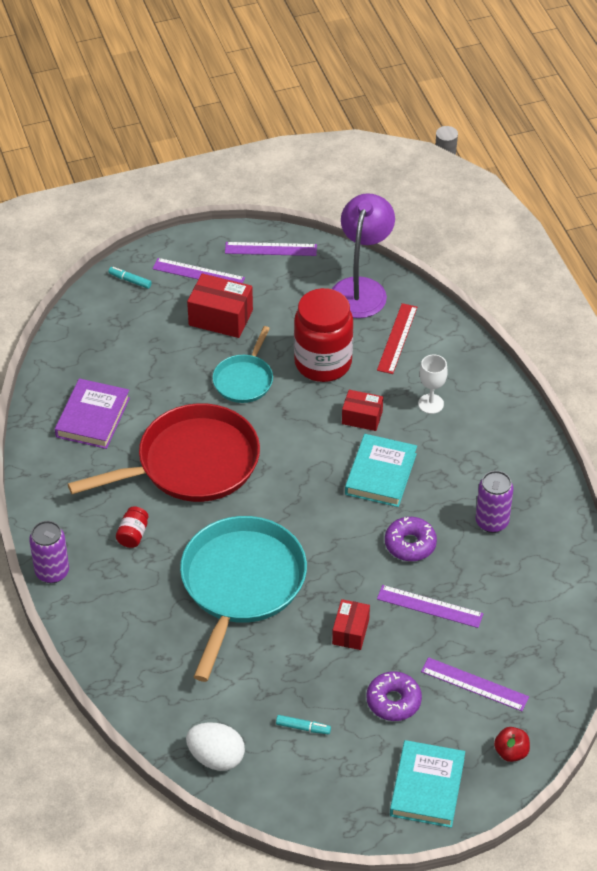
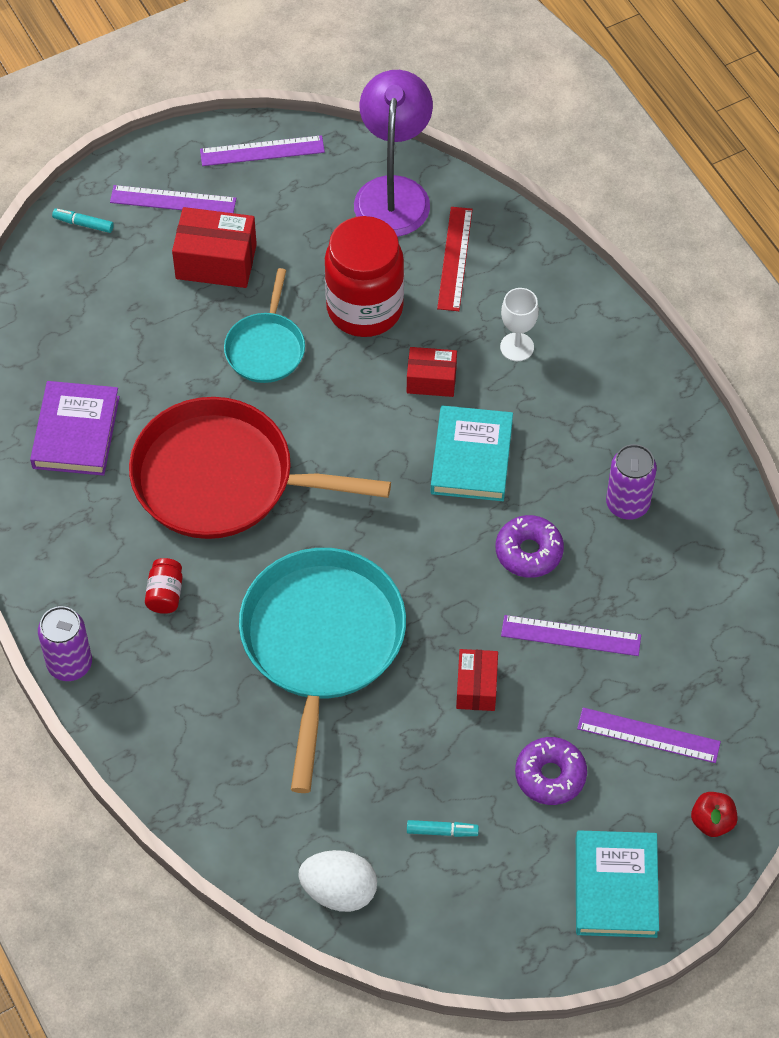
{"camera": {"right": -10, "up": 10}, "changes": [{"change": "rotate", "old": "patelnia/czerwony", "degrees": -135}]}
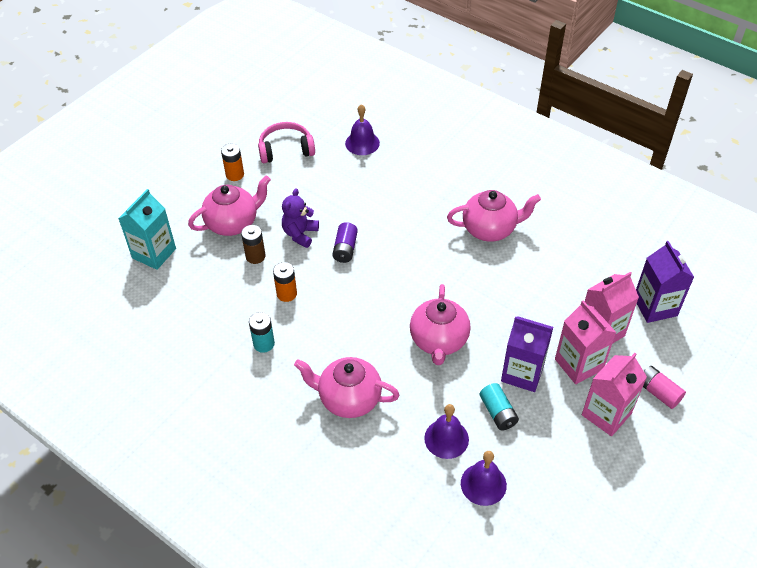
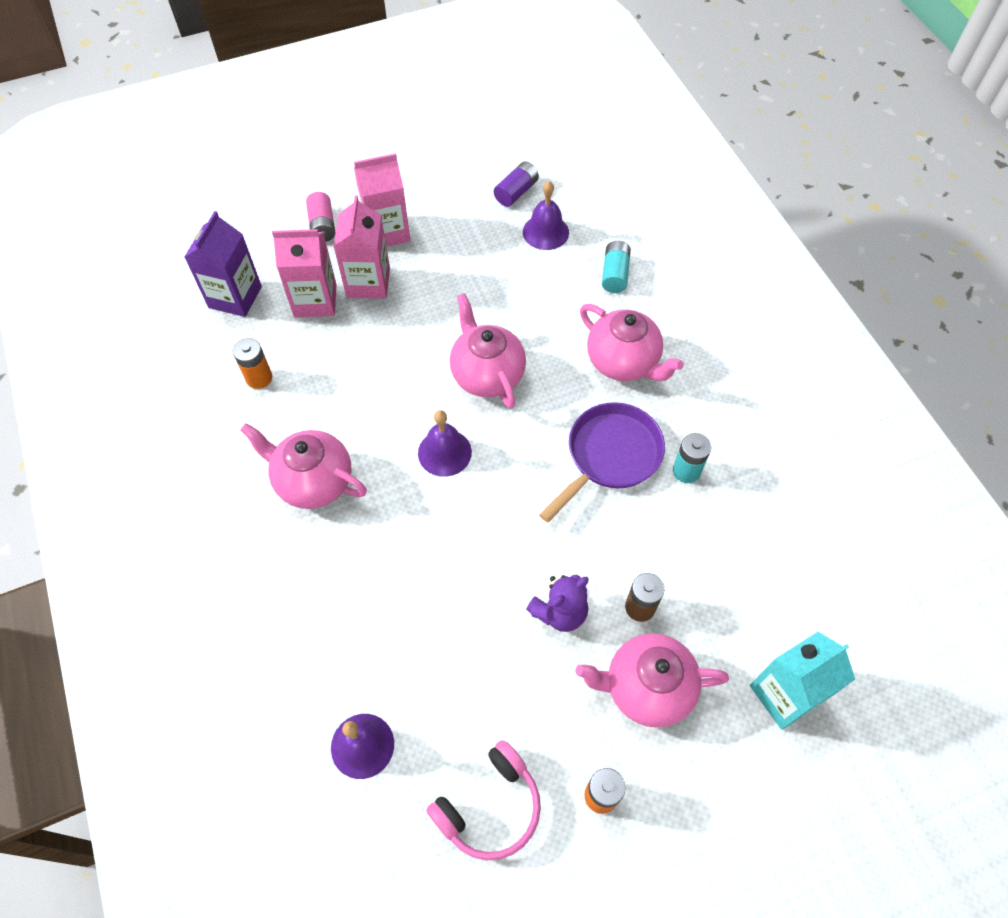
{"camera": {"right": -150, "up": 10}, "changes": [{"change": "delete", "old": "karton mleka/fioletowy (1st from left)"}, {"change": "insert", "new": "patelnia/fioletowy"}, {"change": "move", "old": "bateria/pomarańczowy (2nd from left in the first image)", "new": "bateria/pomarańczowy (1st from left)"}, {"change": "move", "old": "bateria/fioletowy"}, {"change": "move", "old": "dzwonek/fioletowy (2nd from left)"}, {"change": "move", "old": "bateria/turkusowy (2nd from left in the first image)", "new": "bateria/turkusowy (1st from left)"}, {"change": "rotate", "old": "słuchawki/różowy", "degrees": -60}, {"change": "rotate", "old": "imbryk/różowy (3rd from left in the first image)", "degrees": -60}]}
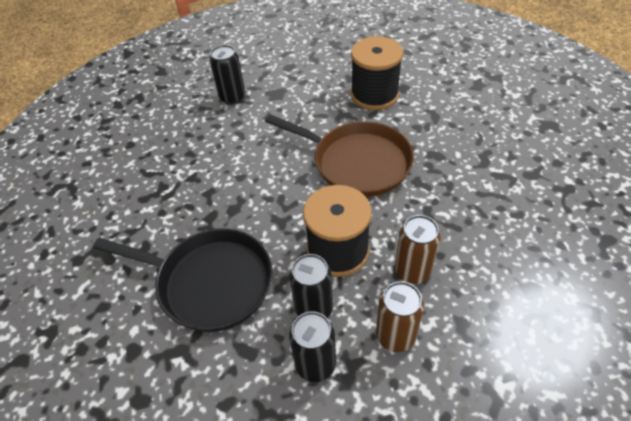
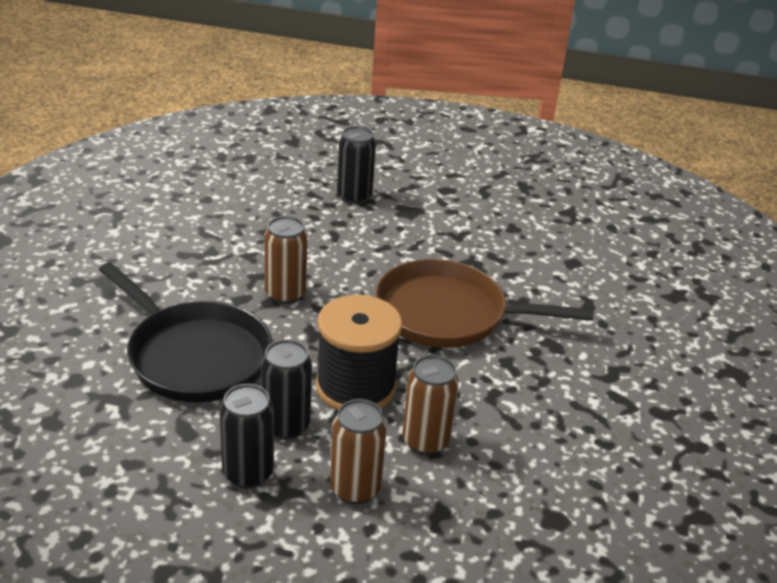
{"camera": {"right": 20, "up": -15}, "changes": [{"change": "delete", "old": "szpulka/czarny (2nd from left)"}, {"change": "insert", "new": "puszka/brązowy (1st from left)"}, {"change": "rotate", "old": "patelnia/brązowy", "degrees": 135}]}
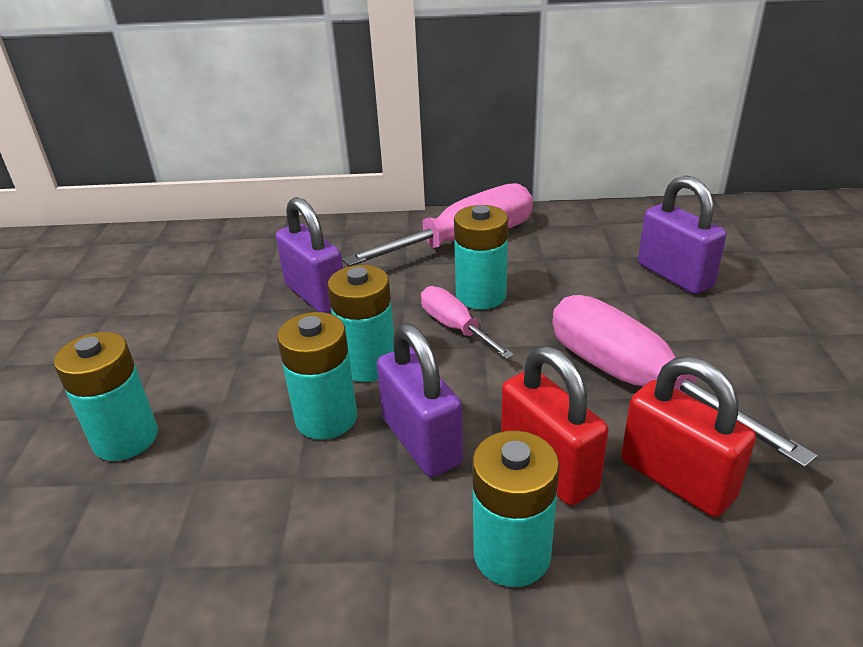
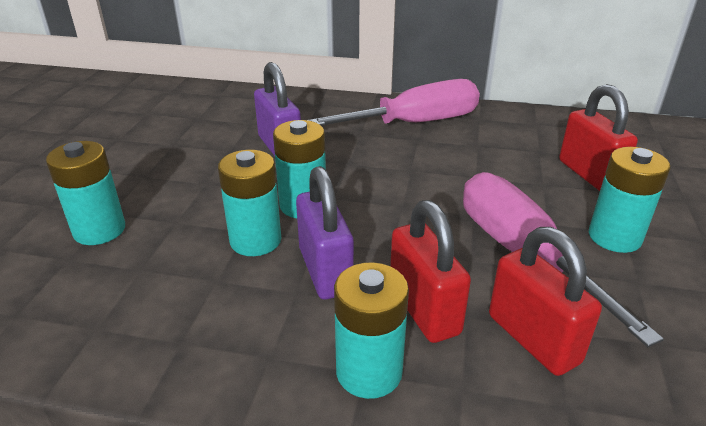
{"camera": {"right": 10, "up": 0}, "changes": [{"change": "delete", "old": "śrubokręt/różowy (2nd from left)"}, {"change": "move", "old": "bateria/turkusowy (4th from left in the first image)", "new": "bateria/turkusowy (5th from left)"}, {"change": "recolor", "old": "kłódka/fioletowy (3rd from left)", "new": "kłódka/czerwony (3rd from left)"}]}
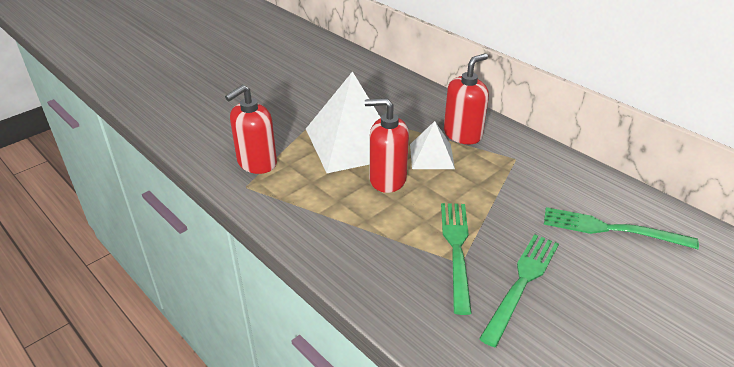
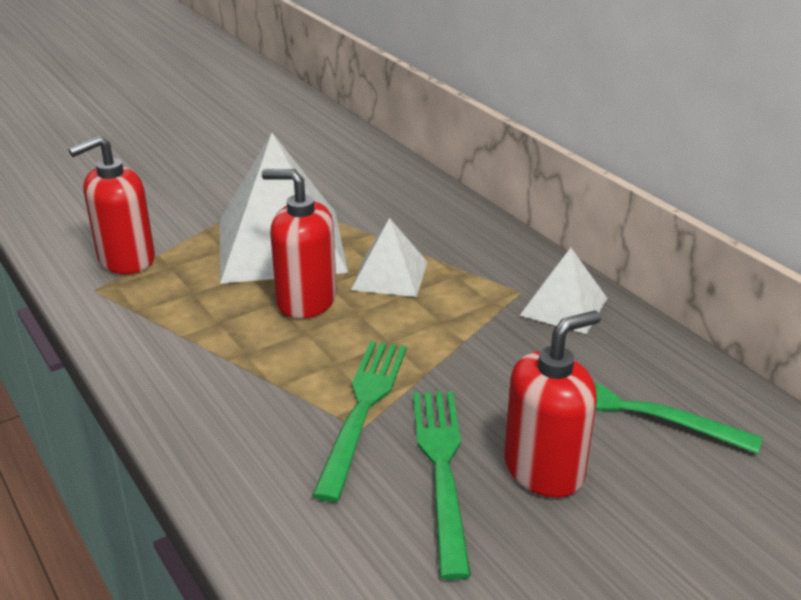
{"camera": {"right": 10, "up": -5}, "changes": [{"change": "insert", "new": "piramida/biały (3rd from left)"}, {"change": "move", "old": "dozownik mydła/czerwony (3rd from left)"}, {"change": "rotate", "old": "widelec/zielony (2nd from left)", "degrees": -45}]}
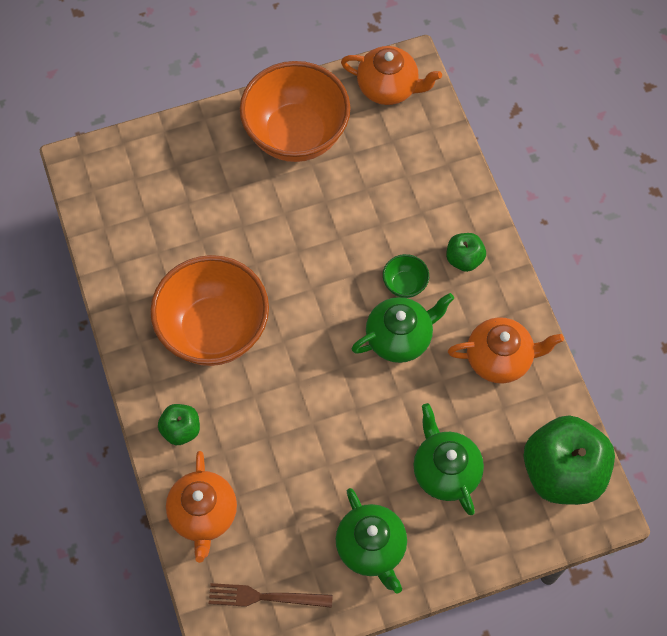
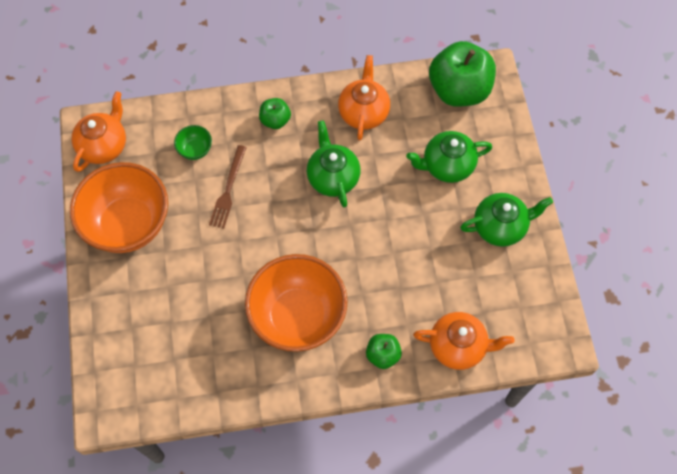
{"camera": {"right": -80, "up": 0}, "changes": [{"change": "move", "old": "widelec/brązowy"}, {"change": "move", "old": "miska/zielony"}]}
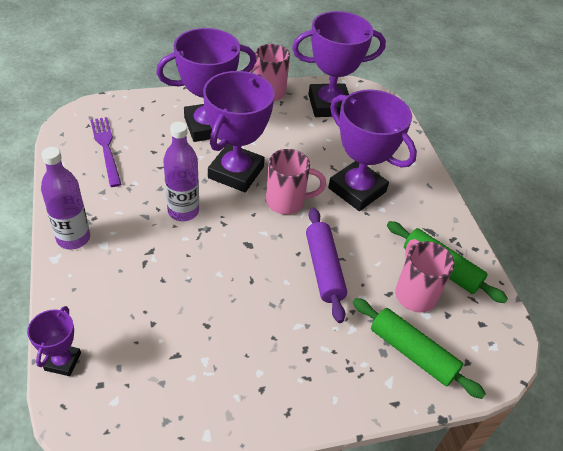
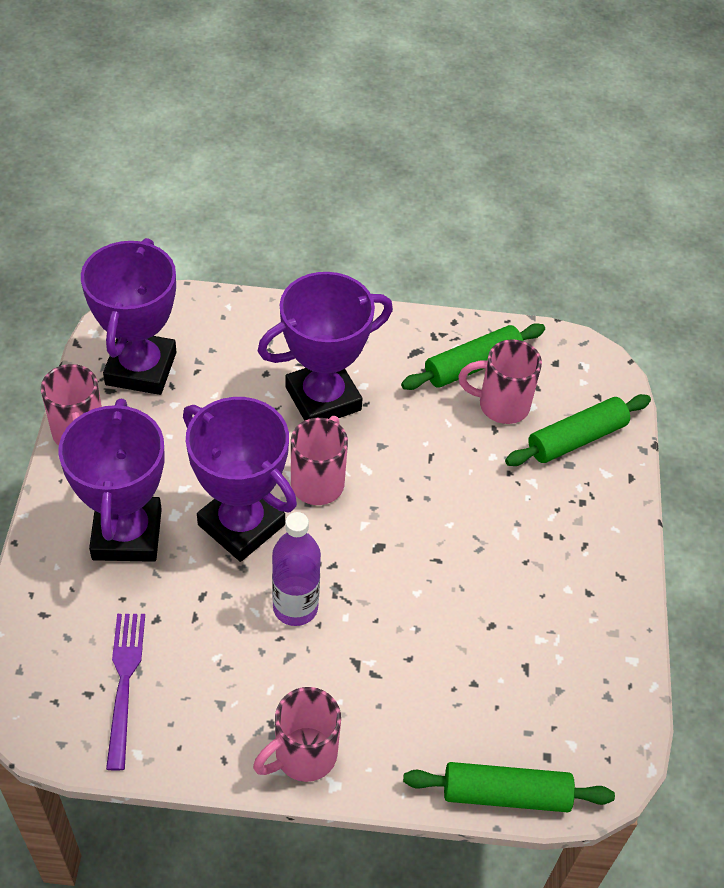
{"camera": {"right": -70, "up": 5}, "changes": [{"change": "delete", "old": "wałek do ciasta/fioletowy"}, {"change": "replace", "old": "puchar/fioletowy (1st from left)", "new": "wałek do ciasta/zielony (2nd from left)"}, {"change": "replace", "old": "butelka/fioletowy (1st from left)", "new": "kubek/różowy (2nd from left)"}, {"change": "rotate", "old": "widelec/fioletowy", "degrees": 90}]}
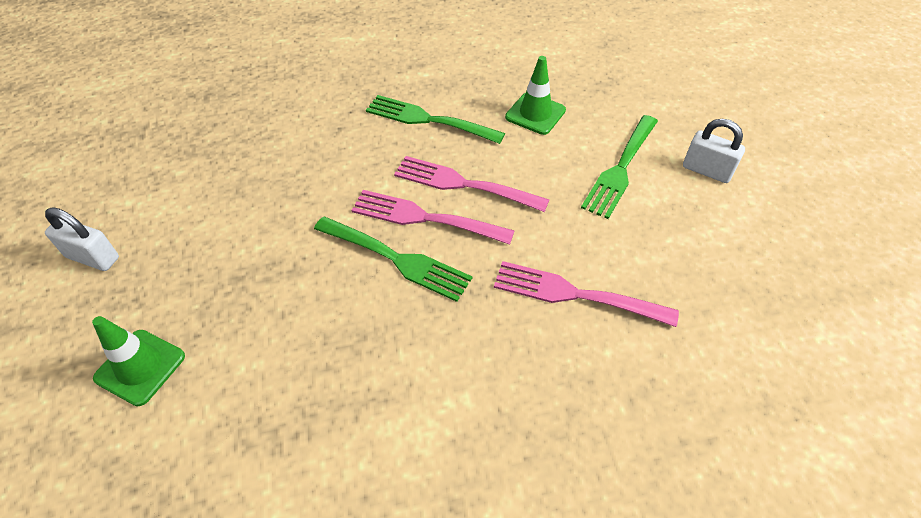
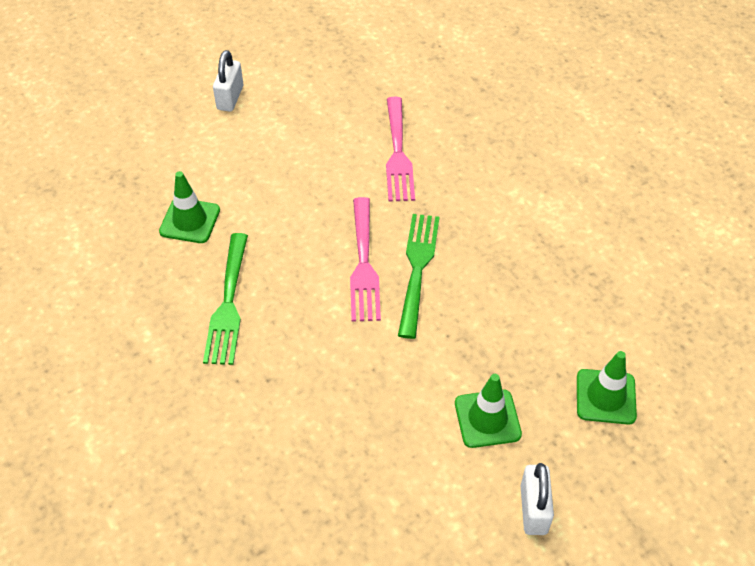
{"camera": {"right": -110, "up": 0}, "changes": [{"change": "delete", "old": "widelec/różowy (2nd from left)"}, {"change": "delete", "old": "widelec/zielony (3rd from left)"}, {"change": "insert", "new": "pachołek/zielony (2nd from left)"}]}
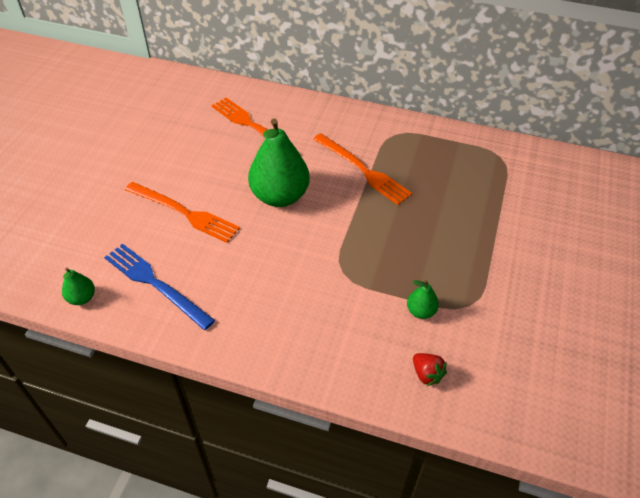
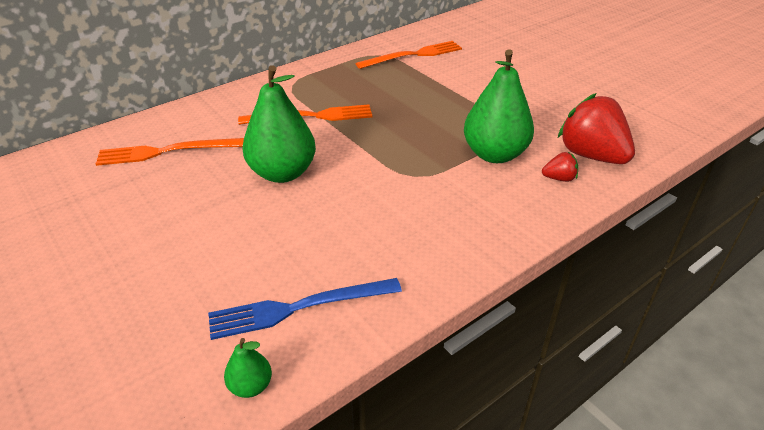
{"camera": {"right": -55, "up": -10}, "changes": [{"change": "insert", "new": "truskawka/czerwony (2nd from left)"}, {"change": "move", "old": "widelec/pomarańczowy (1st from left in the first image)", "new": "widelec/pomarańczowy (3rd from left)"}, {"change": "resize", "old": "gruszka/zielony (3rd from left)", "factor": 2.22}]}
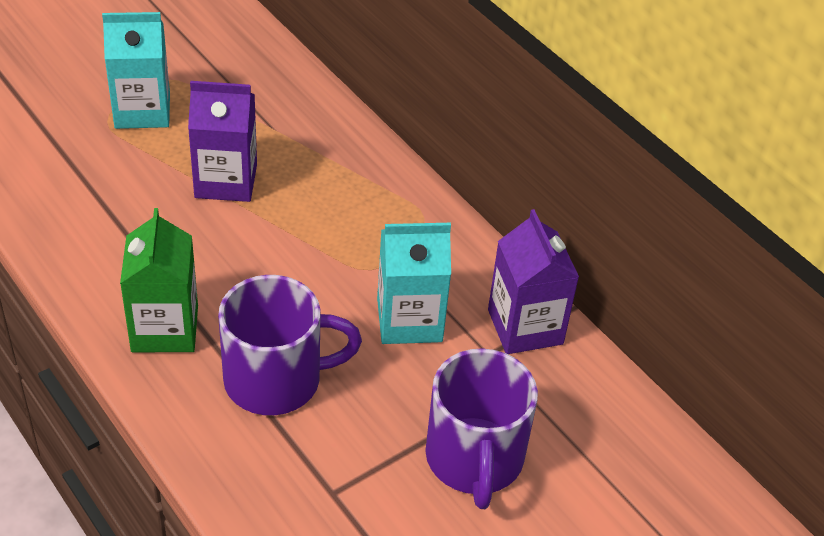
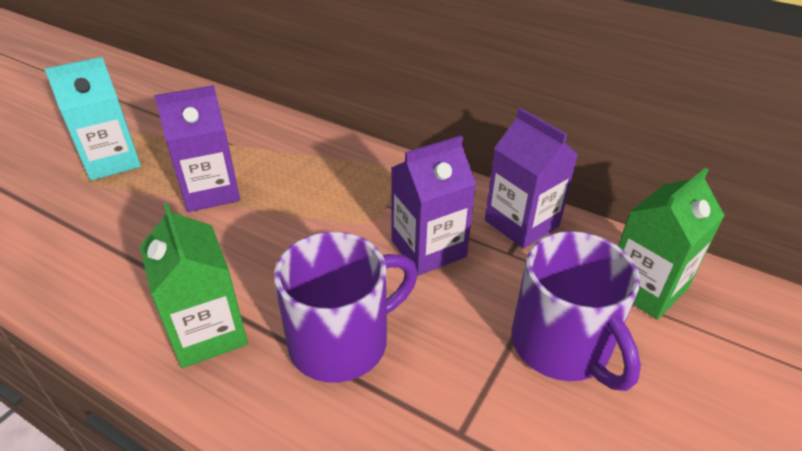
{"camera": {"right": -20, "up": -5}, "changes": [{"change": "insert", "new": "karton mleka/zielony (2nd from left)"}, {"change": "recolor", "old": "karton mleka/turkusowy (2nd from left)", "new": "karton mleka/fioletowy (2nd from left)"}]}
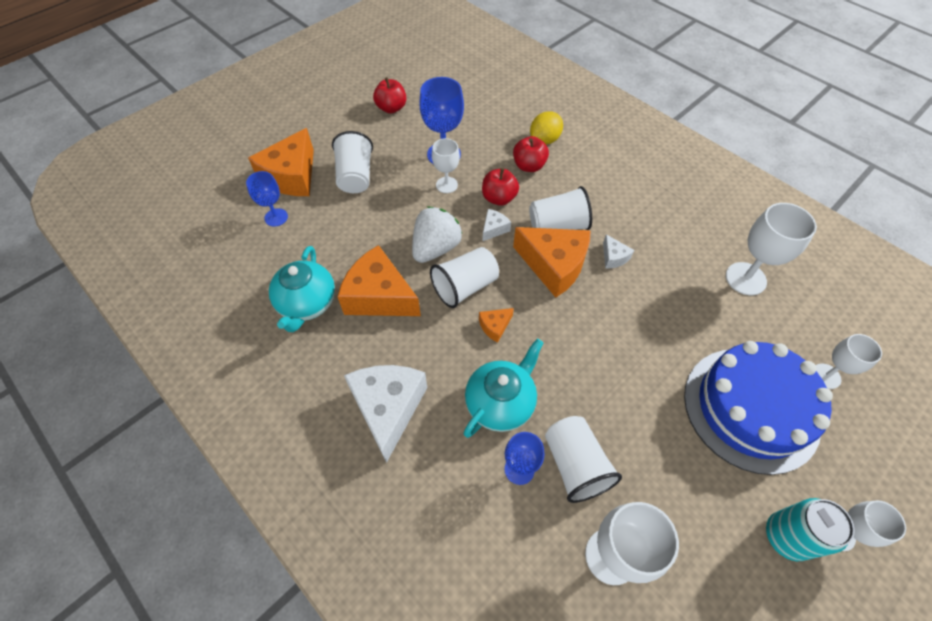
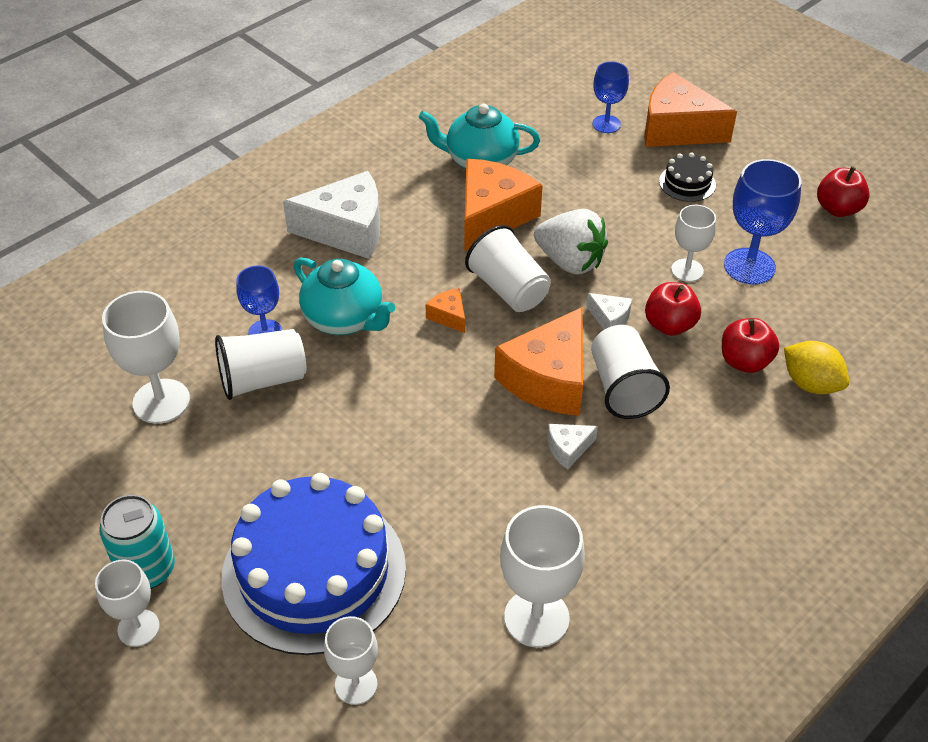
{"camera": {"right": 90, "up": -10}, "changes": [{"change": "replace", "old": "szklanka/biały (1st from left)", "new": "tort/czarny"}]}
